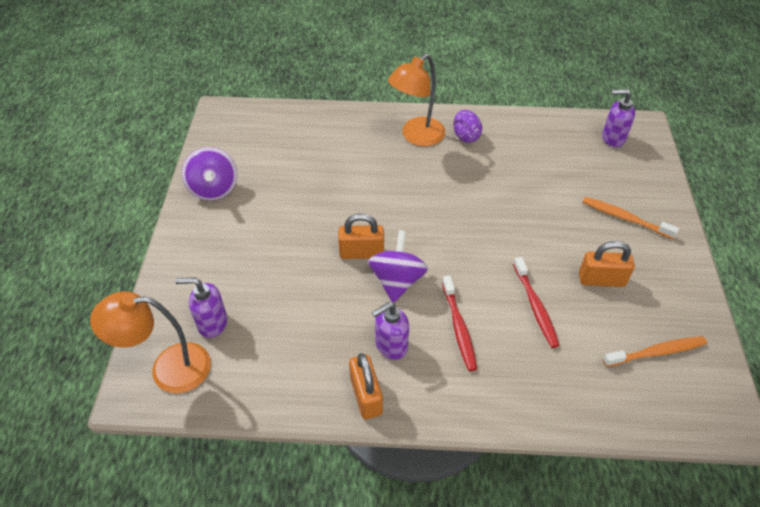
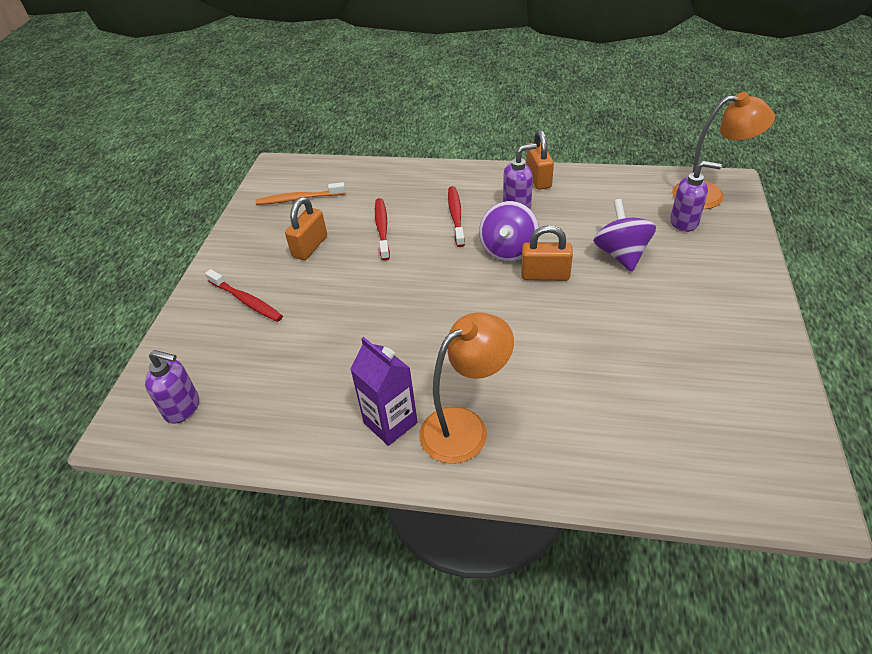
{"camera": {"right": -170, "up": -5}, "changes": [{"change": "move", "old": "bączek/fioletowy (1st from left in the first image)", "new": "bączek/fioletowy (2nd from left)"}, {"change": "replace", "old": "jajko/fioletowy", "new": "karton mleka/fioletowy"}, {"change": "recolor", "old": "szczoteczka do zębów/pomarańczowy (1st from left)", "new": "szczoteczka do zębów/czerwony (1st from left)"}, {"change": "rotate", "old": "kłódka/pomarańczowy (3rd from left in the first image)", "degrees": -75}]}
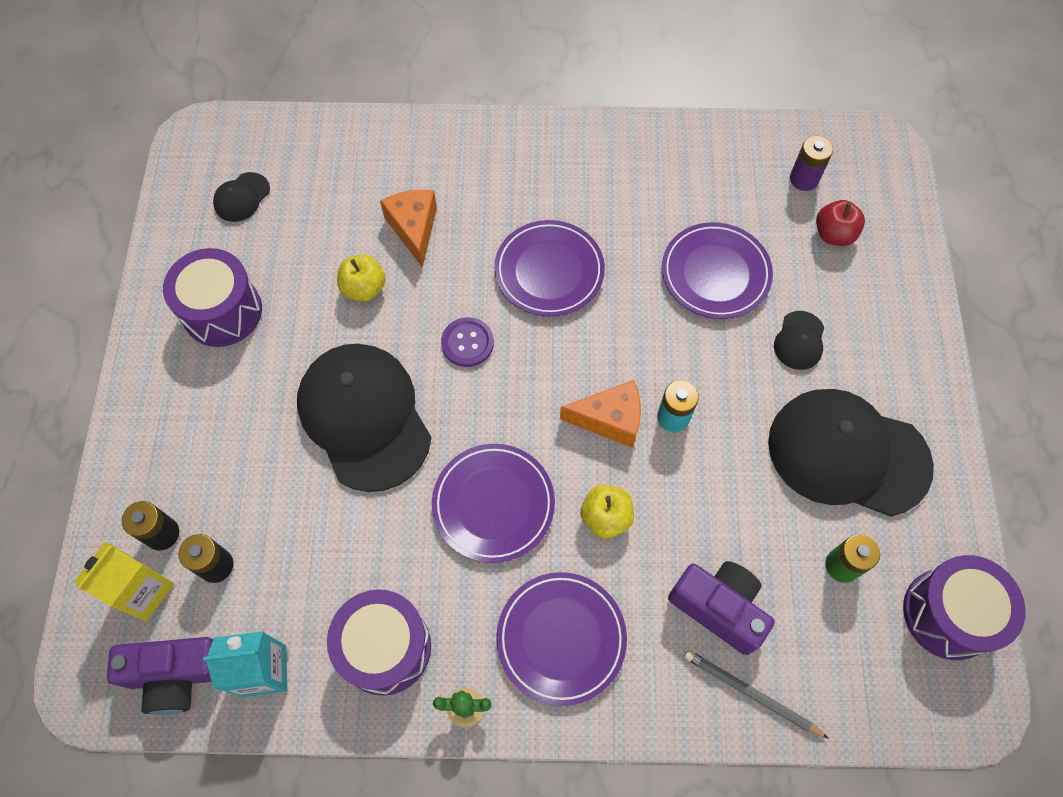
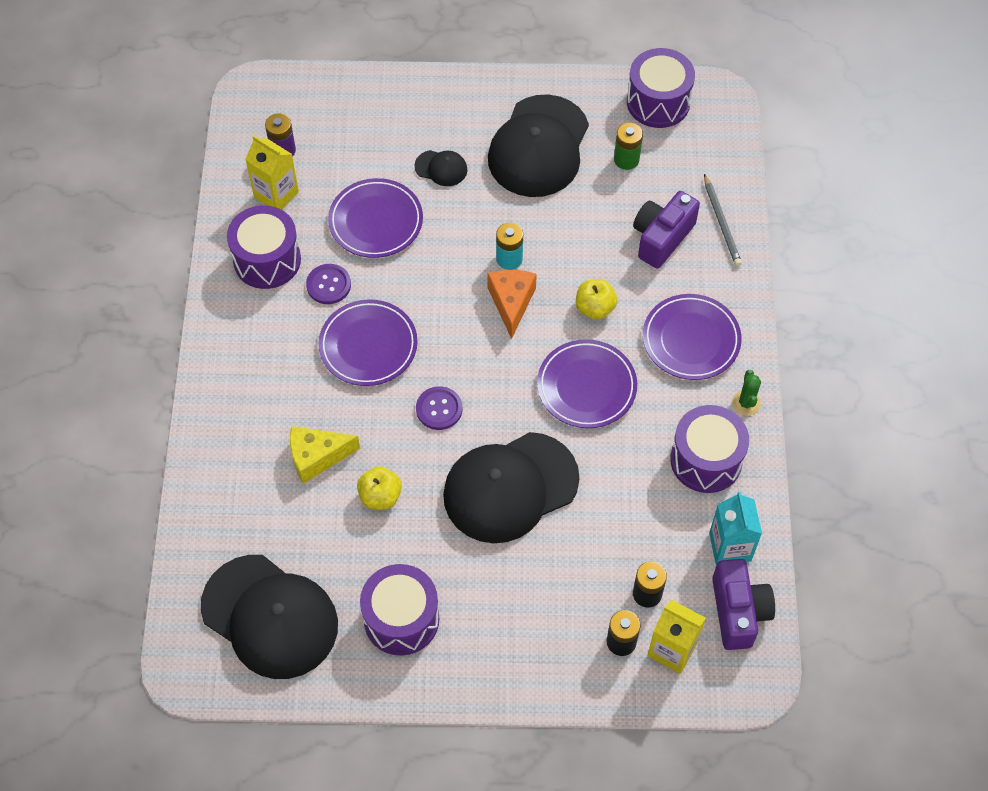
{"camera": {"right": -90, "up": -5}, "changes": [{"change": "delete", "old": "jabłko/czerwony"}, {"change": "insert", "new": "bęben/fioletowy (1st from left)"}, {"change": "insert", "new": "karton mleka/żółty (1st from left)"}, {"change": "insert", "new": "guzik/fioletowy (1st from left)"}, {"change": "recolor", "old": "ser/pomarańczowy (1st from left)", "new": "ser/żółty"}, {"change": "rotate", "old": "ołówek/szary", "degrees": -45}, {"change": "resize", "old": "czapka/czarny (1st from left)", "factor": 2.35}]}
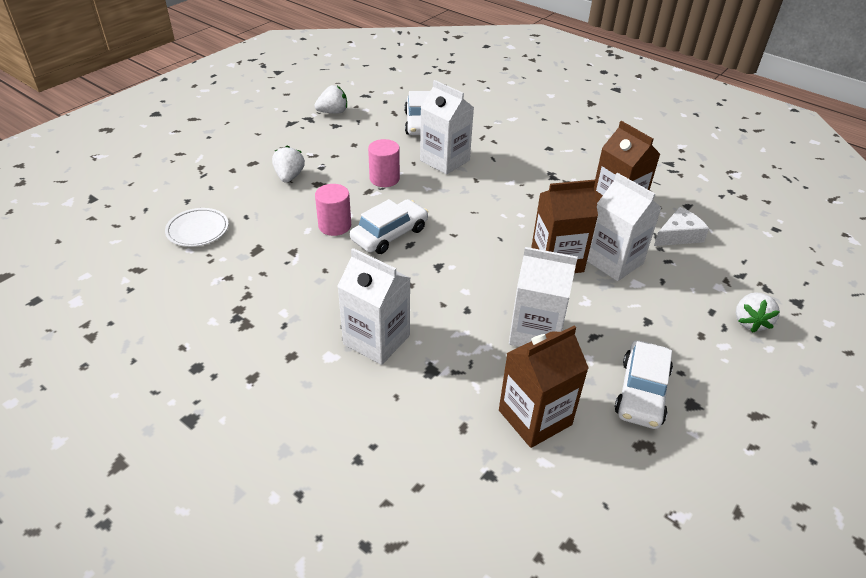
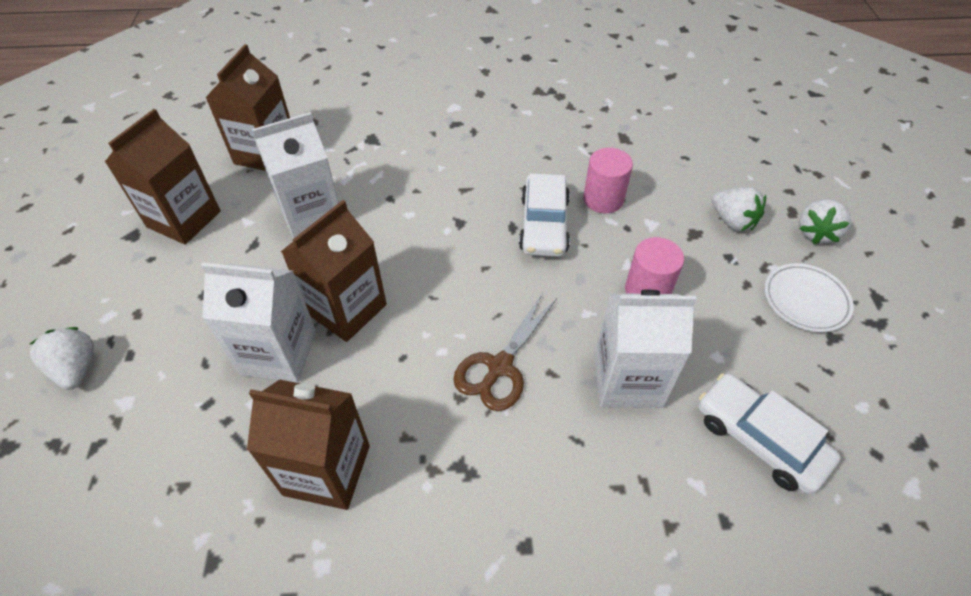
{"camera": {"right": 140, "up": 10}, "changes": [{"change": "delete", "old": "karton mleka/biały (1st from left)"}, {"change": "delete", "old": "ser/biały"}, {"change": "insert", "new": "nożyczki/brązowy"}, {"change": "move", "old": "talerz/biały"}, {"change": "move", "old": "truskawka/biały (2nd from left in the first image)", "new": "truskawka/biały (3rd from left)"}, {"change": "replace", "old": "samochód/biały (3rd from left)", "new": "karton mleka/brązowy (1st from left)"}]}
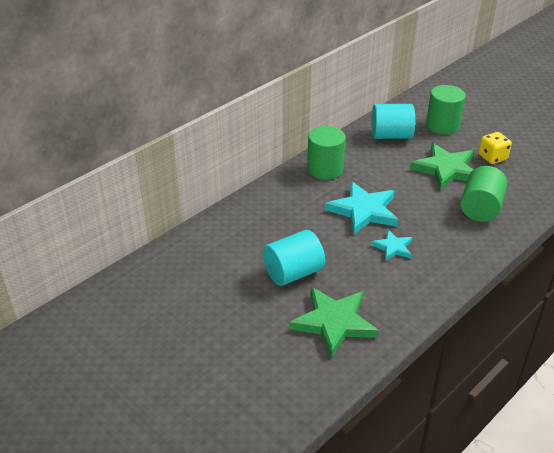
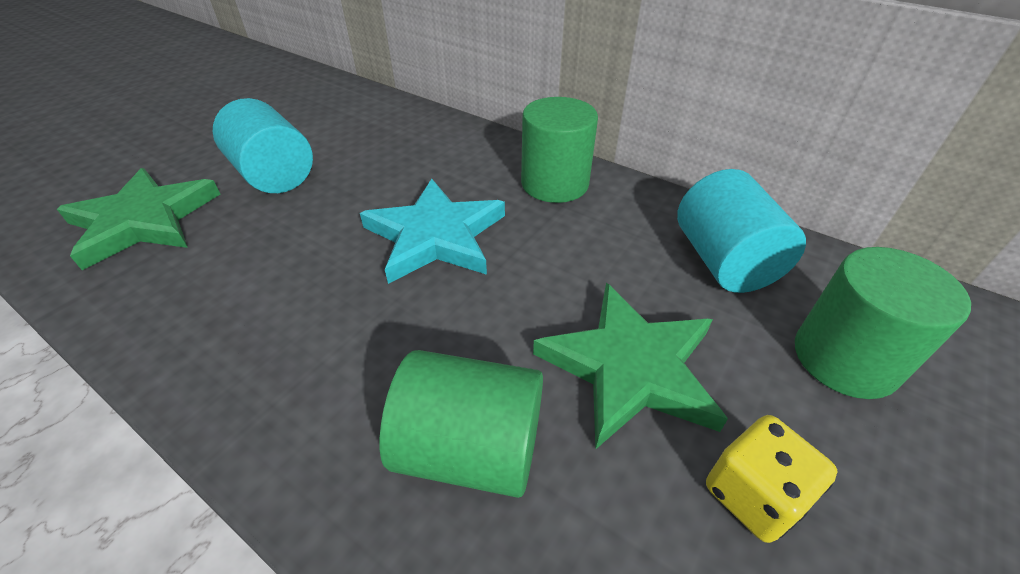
{"camera": {"right": 80, "up": 5}, "changes": [{"change": "delete", "old": "gwiazda/turkusowy (2nd from left)"}]}
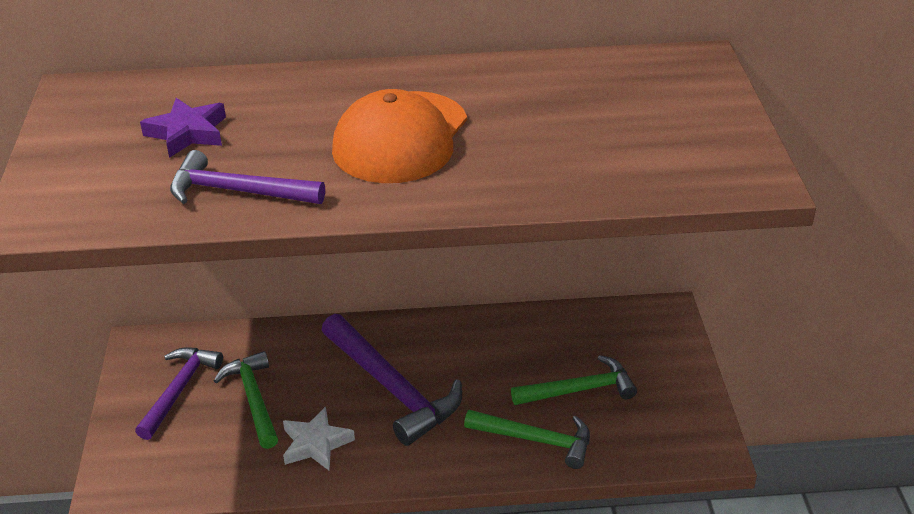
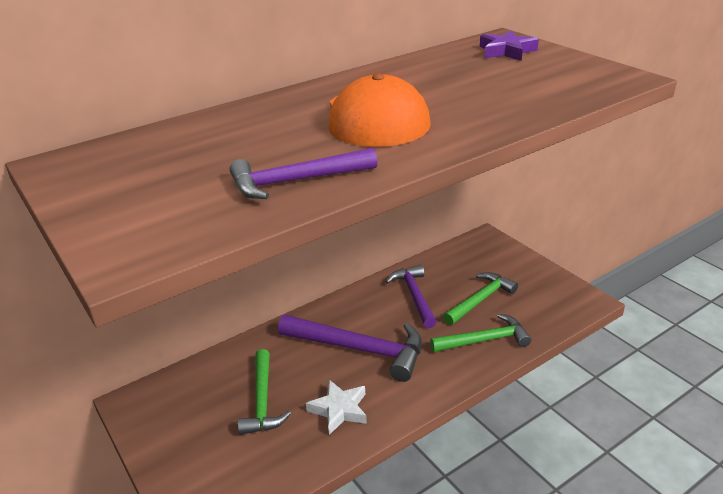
{"camera": {"right": -30, "up": -5}, "changes": [{"change": "move", "old": "młotek/fioletowy (1st from left in the first image)", "new": "młotek/fioletowy (3rd from left)"}, {"change": "move", "old": "gwiazda/fioletowy"}, {"change": "rotate", "old": "młotek/zielony (1st from left)", "degrees": -135}]}
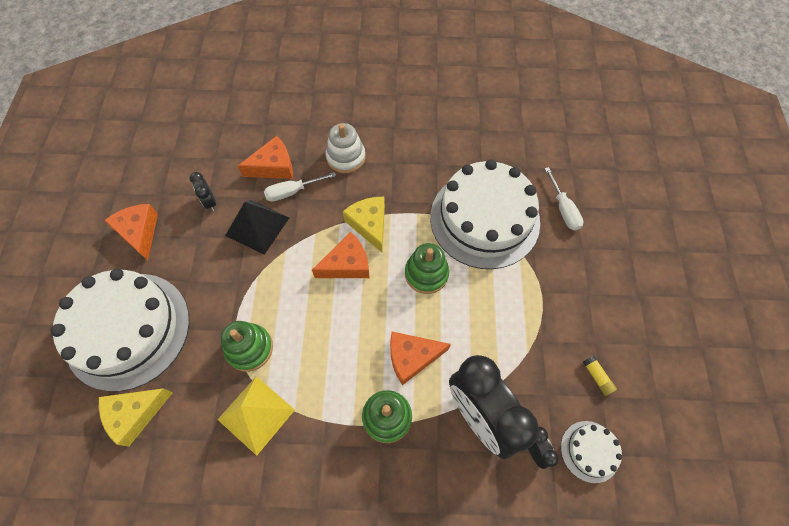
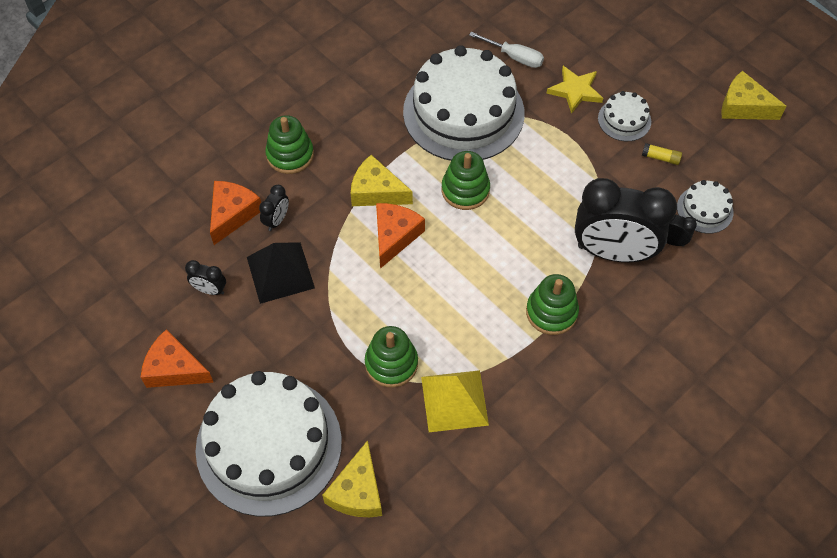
{"camera": {"right": -45, "up": -5}, "changes": [{"change": "delete", "old": "ser/pomarańczowy (4th from left)"}, {"change": "insert", "new": "gwiazda/żółty"}, {"change": "insert", "new": "tort/biały (3rd from left)"}, {"change": "insert", "new": "ser/żółty (3rd from left)"}, {"change": "replace", "old": "śrubokręt/biały (1st from left)", "new": "budzik/czarny (2nd from left)"}, {"change": "recolor", "old": "zabawka nakładanka/biały", "new": "zabawka nakładanka/zielony (1st from left)"}]}
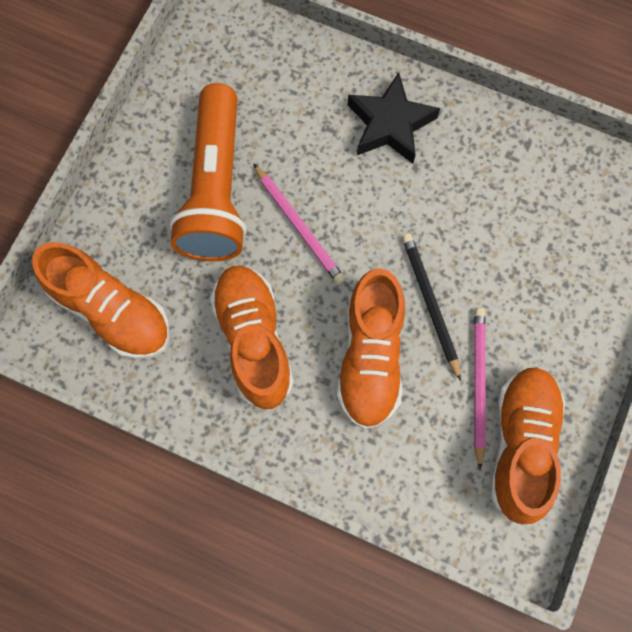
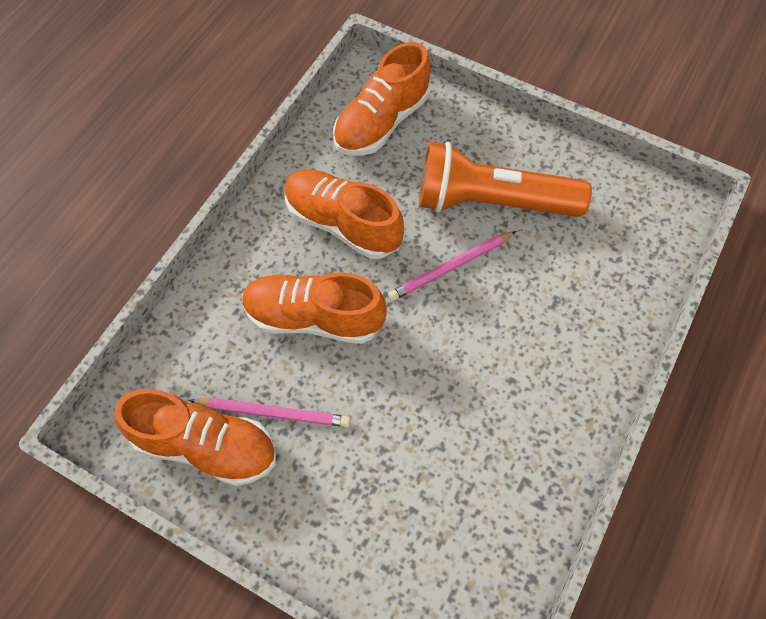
{"camera": {"right": 95, "up": -10}, "changes": [{"change": "delete", "old": "gwiazda/czarny"}, {"change": "delete", "old": "ołówek/czarny"}, {"change": "rotate", "old": "but/pomarańczowy (2nd from left in the first image)", "degrees": -135}]}
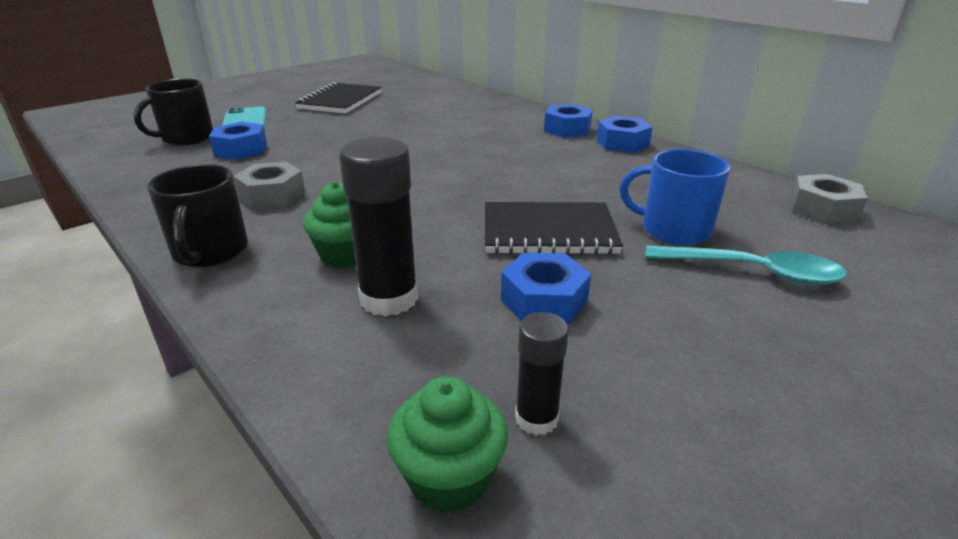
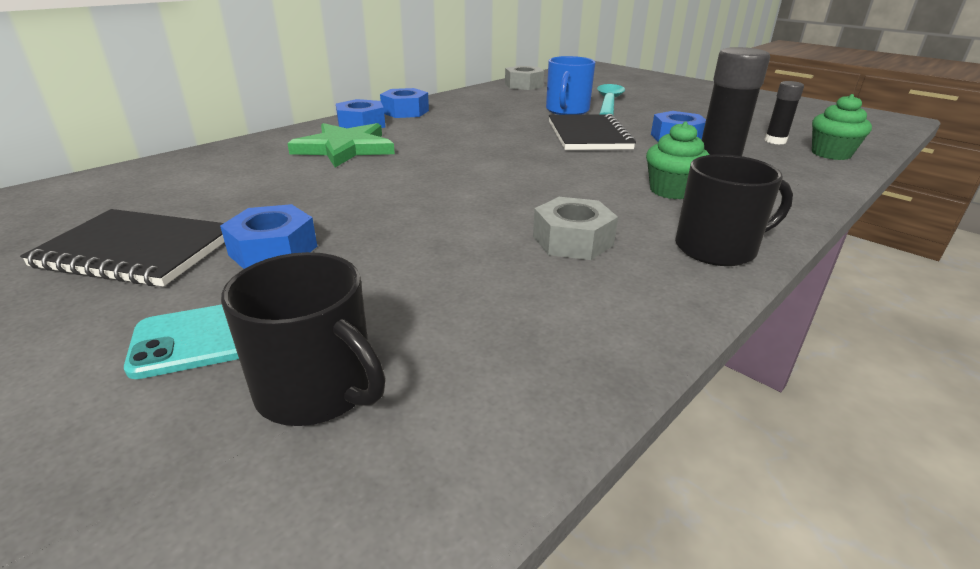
{"camera": {"right": -95, "up": 0}, "changes": [{"change": "insert", "new": "gwiazda/zielony"}, {"change": "move", "old": "nakrętka/niebieski (1st from left)"}]}
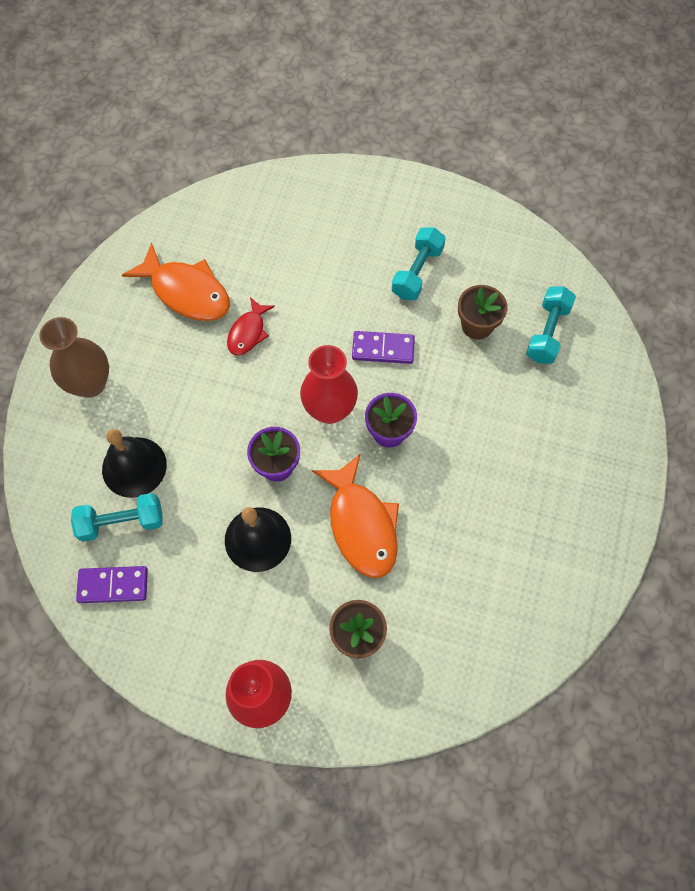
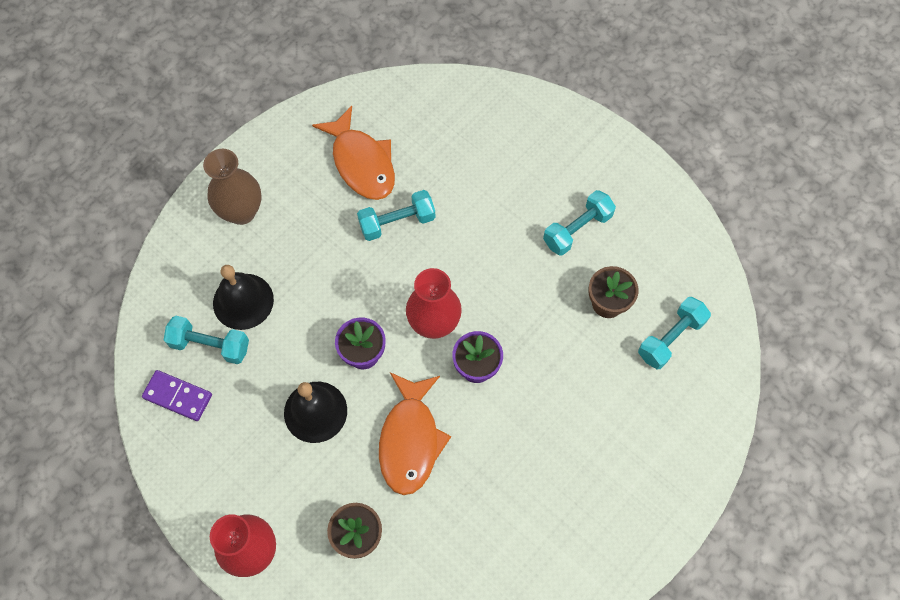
{"camera": {"right": 25, "up": 0}, "changes": [{"change": "delete", "old": "kostka domina/fioletowy (2nd from left)"}, {"change": "replace", "old": "ryba/czerwony", "new": "hantel/turkusowy (2nd from left)"}]}
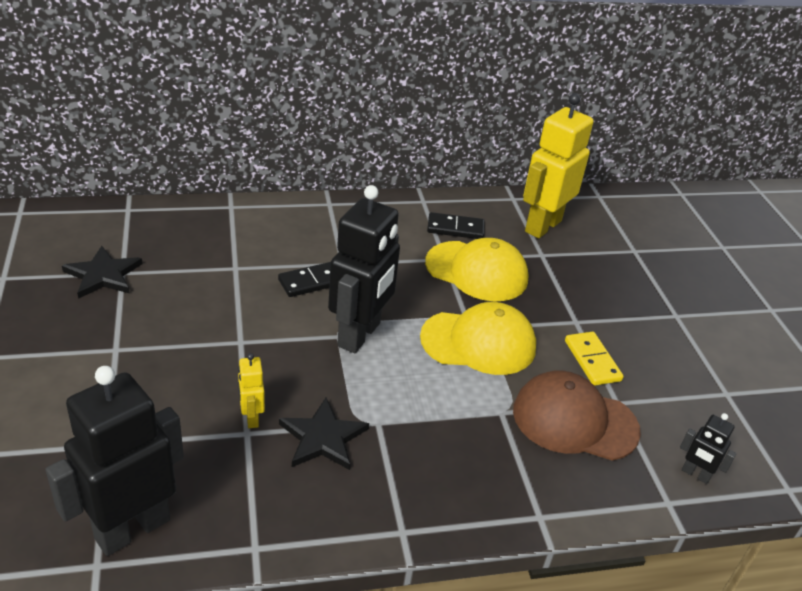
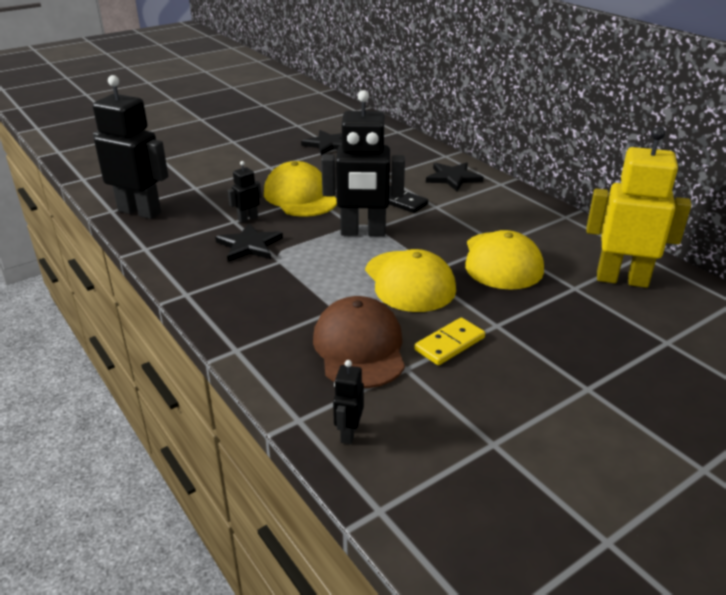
{"camera": {"right": 70, "up": -5}, "changes": [{"change": "delete", "old": "kostka domina/czarny (2nd from left)"}, {"change": "insert", "new": "czapka/żółty (1st from left)"}, {"change": "insert", "new": "gwiazda/czarny (3rd from left)"}, {"change": "recolor", "old": "robot/żółty (1st from left)", "new": "robot/czarny (2nd from left)"}]}
